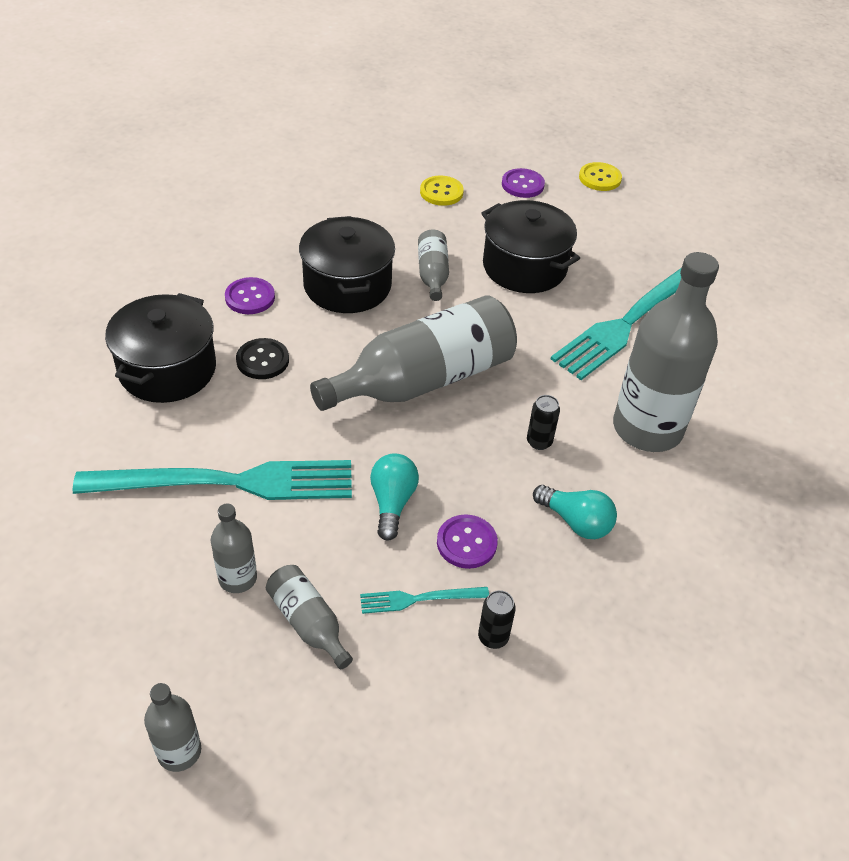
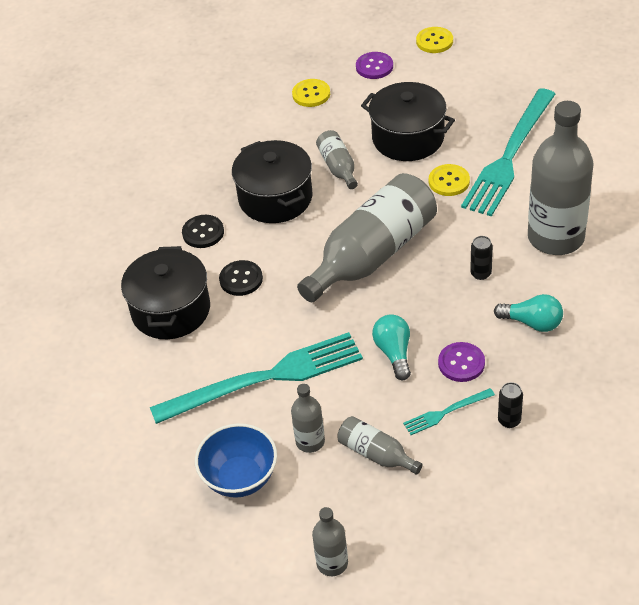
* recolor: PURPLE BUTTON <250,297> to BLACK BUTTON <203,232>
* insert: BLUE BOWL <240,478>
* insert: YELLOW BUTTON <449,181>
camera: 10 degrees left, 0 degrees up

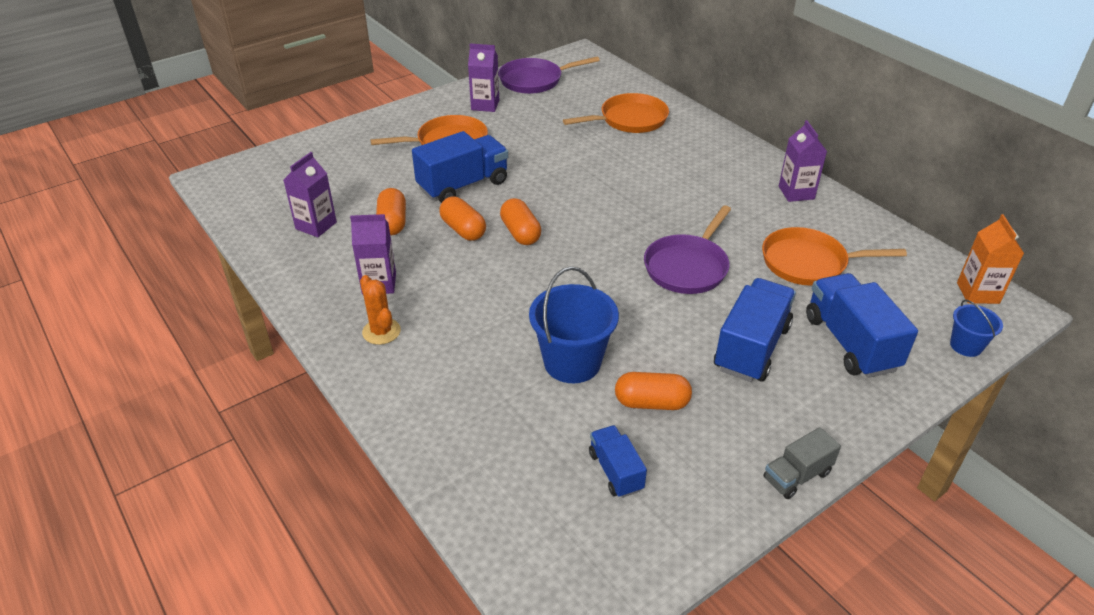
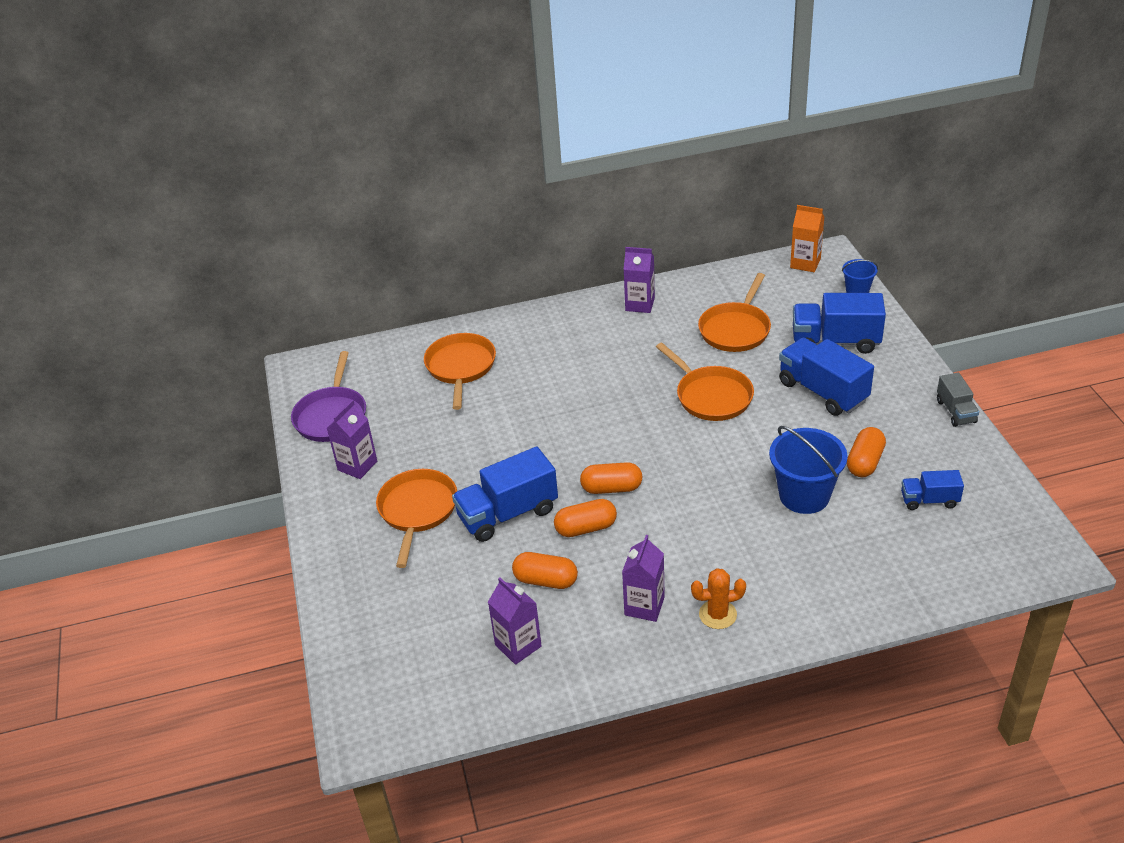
* rotate: BLUE TRUCK <463,185> = <508,514> 105 degrees counterclockwise
* recolor: PURPLE PAN <687,267> to ORANGE PAN <711,396>
camera: 65 degrees left, 0 degrees up

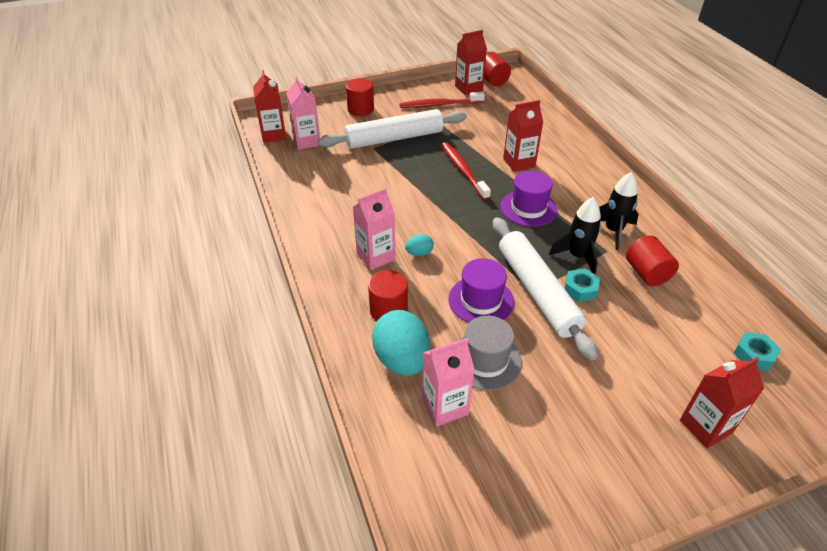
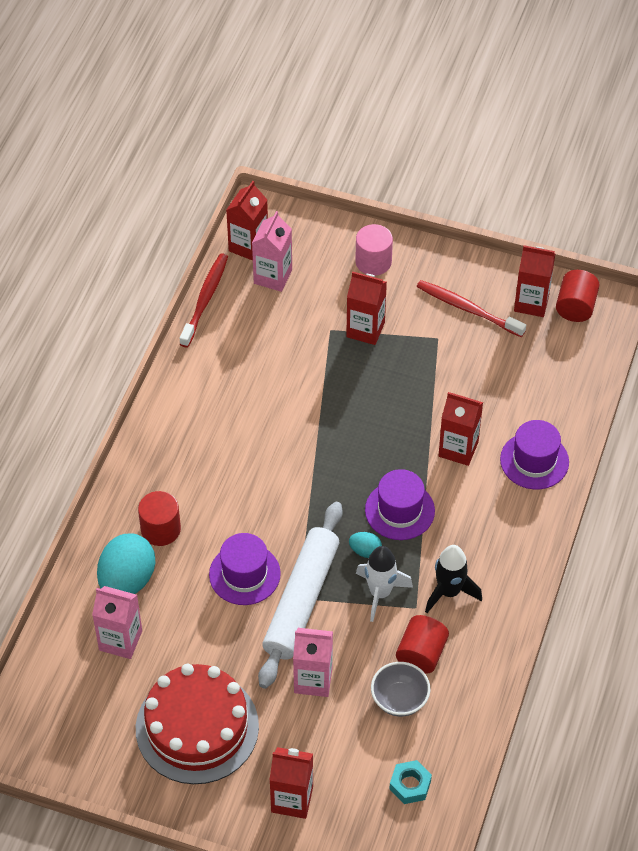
* insert: RED CAKE <197,727>
* move: RED TOOTHBRUSH <463,170> to <205,299>
* move: PINK CARTON <376,256> to <313,680>
* replace: WHITE ROLLING PIN <394,138> to RED CARTON <365,329>
* move: TURQUOISE EGG <419,253> to <365,551>
* recolor: RED CYLINDER <360,109> to PINK CYLINDER <373,262>
* recolor: BLACK ROCKET <577,256> to WHITE ROCKET <380,593>
* insert: GREY BOWL <399,699>
* insert: PURPLE HAT <534,461>
* delete: GREY HAT <485,360>
* delete: TURQUOISE NUT <580,289>
camera: 40 degrees right, 10 degrees up

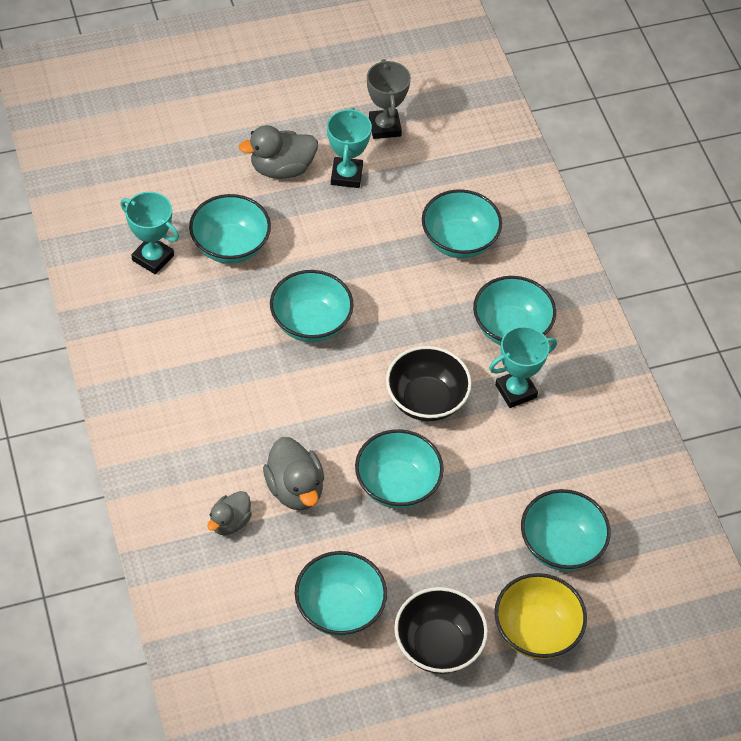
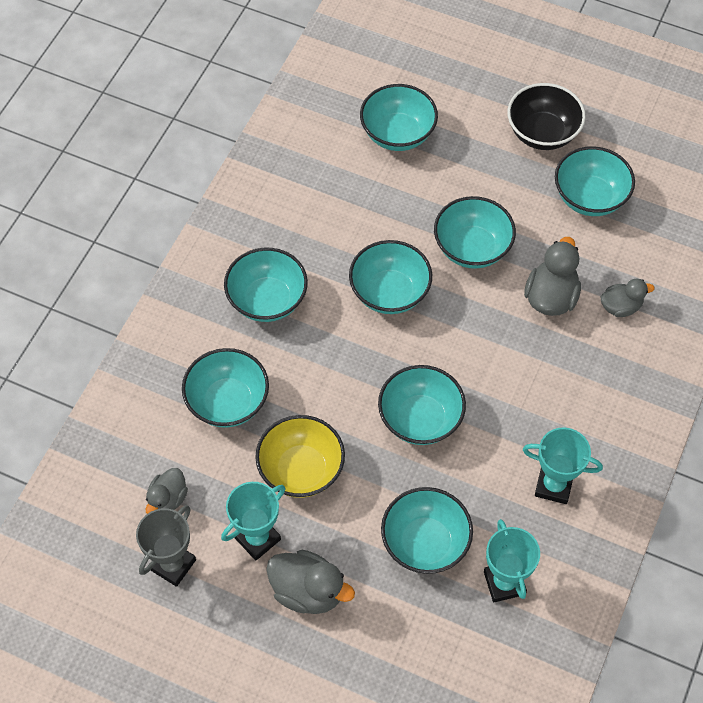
* insert: GREY DUCK <167,499>
* move: YELLOW BOWL <536,631> to <301,470>
* recolor: BLACK BOWL <426,400> to TURQUOISE BOWL <389,292>
* move: TURQUOISE TROPHY <515,391> to <553,486>
camera: 135 degrees left, 5 degrees up

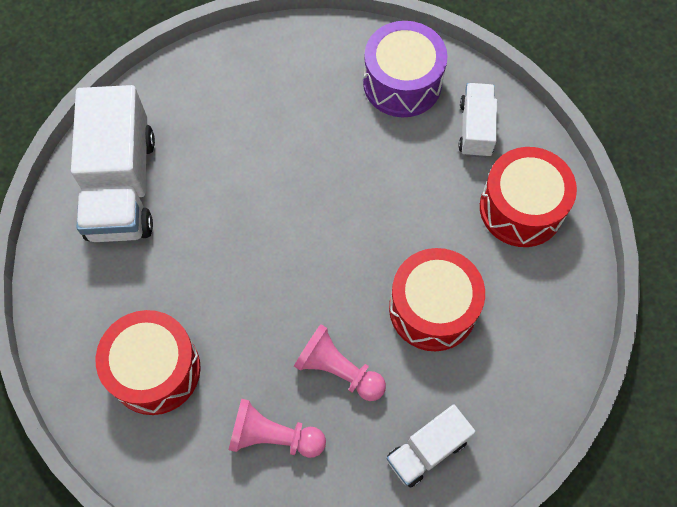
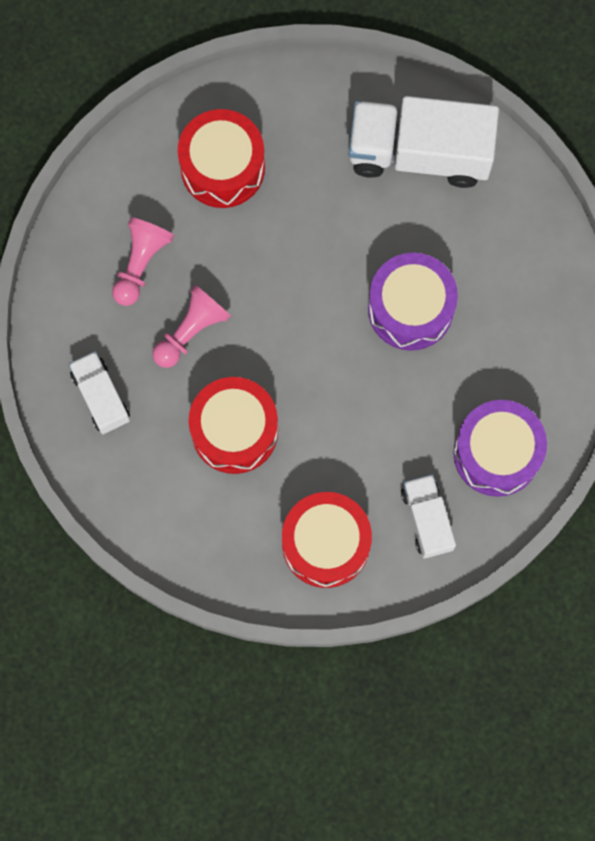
* insert: PURPLE DRUM <410,308>
* rotate: WHITE TRUCK <475,129> = <427,519> 120 degrees counterclockwise
camera: 100 degrees right, 10 degrees up

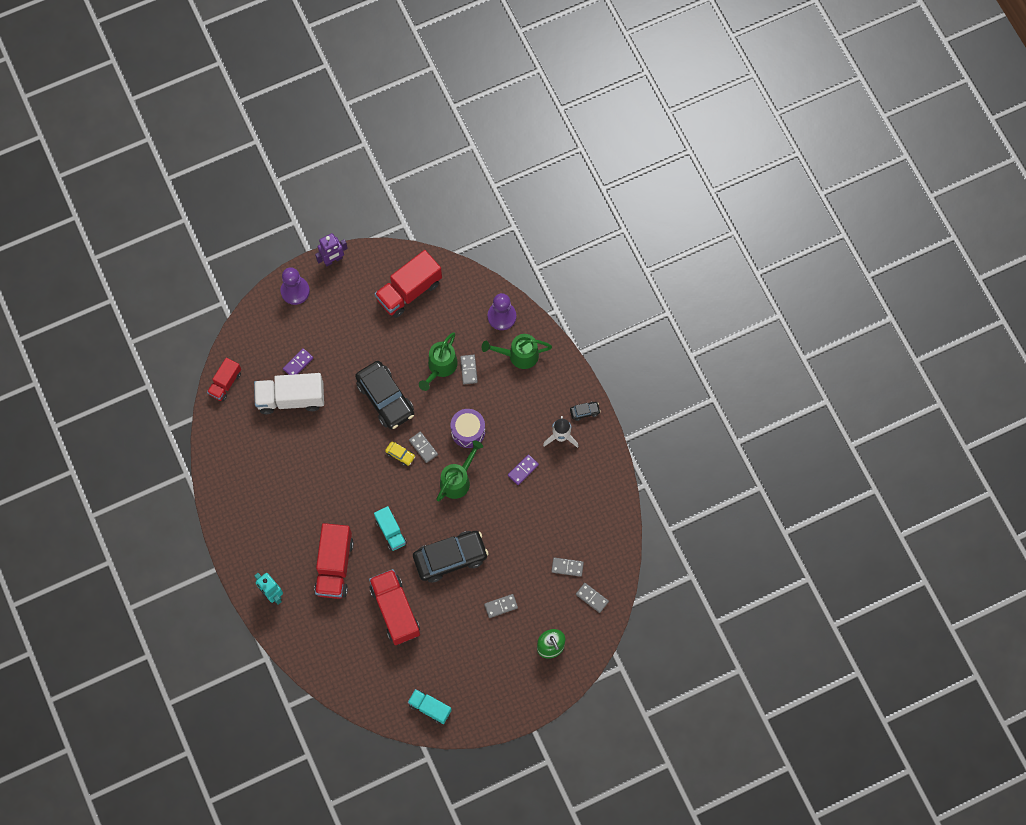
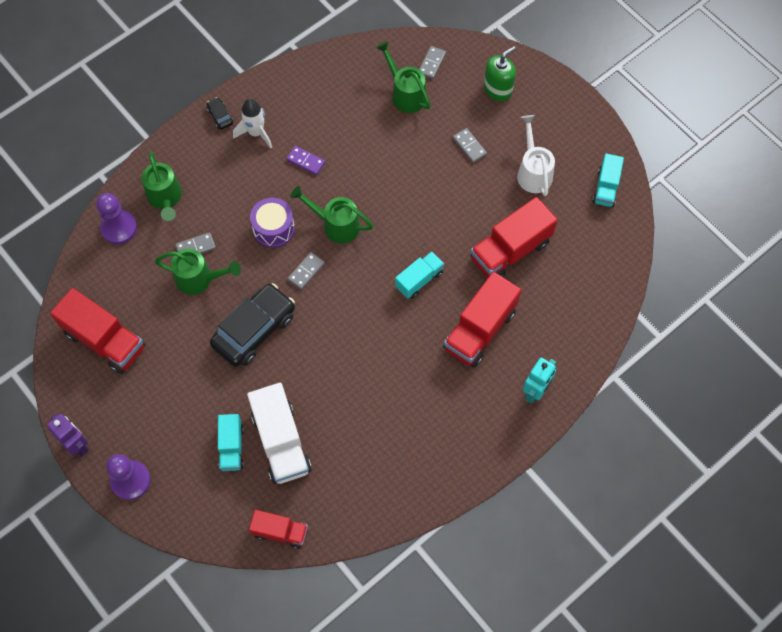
* replace: PURPLE DOMINO <298,363> to TURQUOISE TRUCK <231,447>
* replace: GREY DOMINO <567,567> to GREEN WATERING CAN <405,93>
* rotate: RED TRUCK <334,566> = <480,330> 135 degrees clockwise
* insert: WHITE WATERING CAN <533,171>
* delete: YELLOW CAR <400,455>
* delete: BLACK CAR <450,558>
camera: 105 degrees left, 5 degrees down

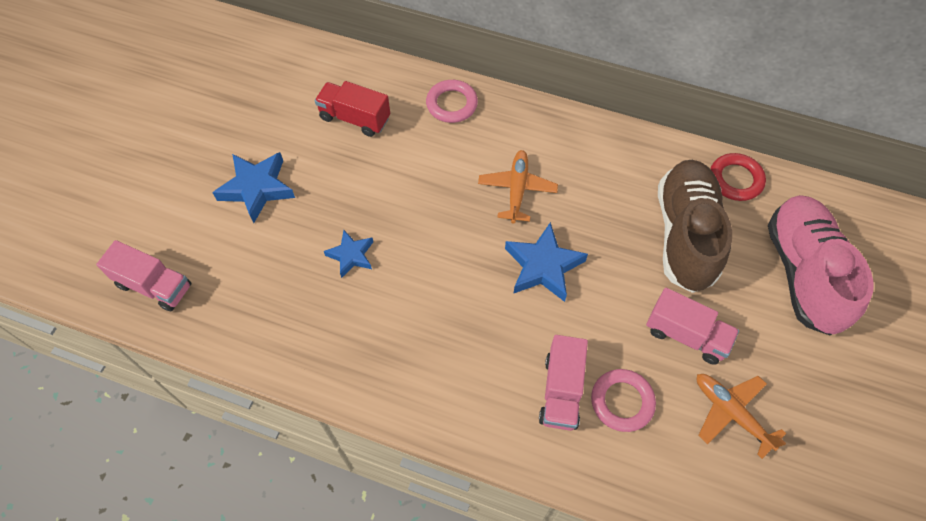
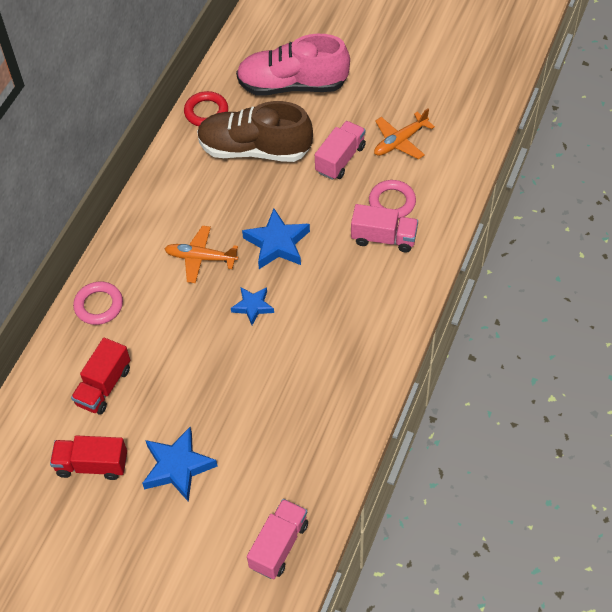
* insert: RED TRUCK <92,465>
* move: BLUE STAR <351,255> to <253,306>
camera: 85 degrees left, 5 degrees down

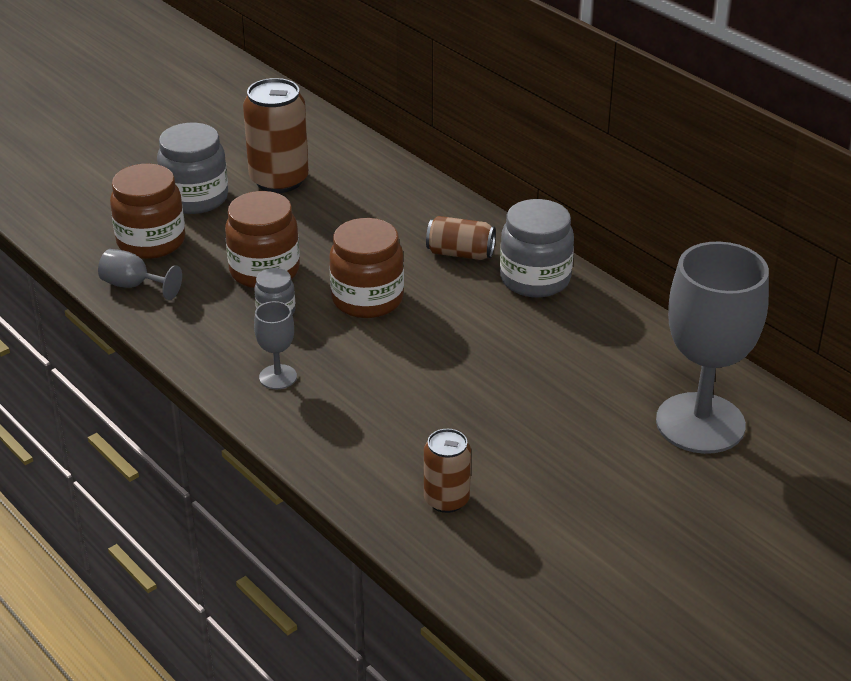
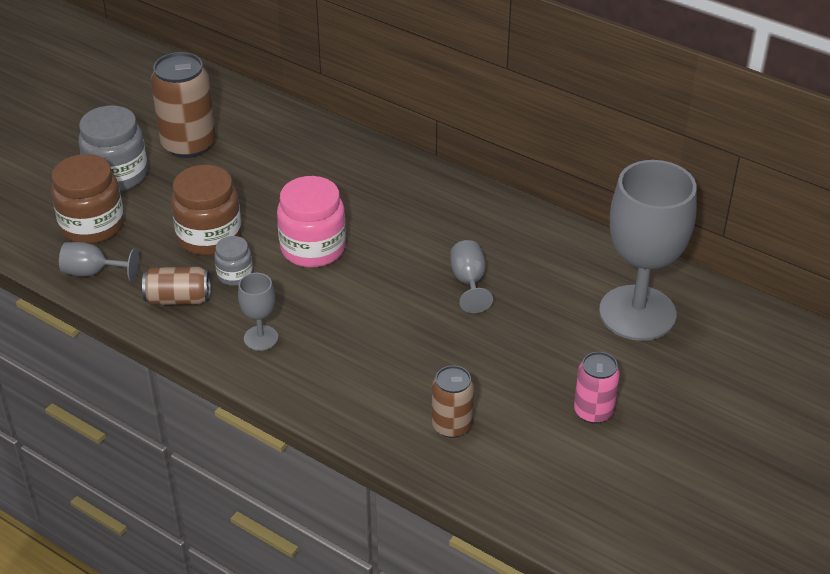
* move: BROWN CAN <460,253> to <178,299>
* recolor: BROWN JAR <367,299> to PINK JAR <313,248>
* insert: GREY GOBLET <469,282>
* insert: PINK CAN <593,411>
* delete: GREY JAR <535,279>
camera: 15 degrees left, 5 degrees up

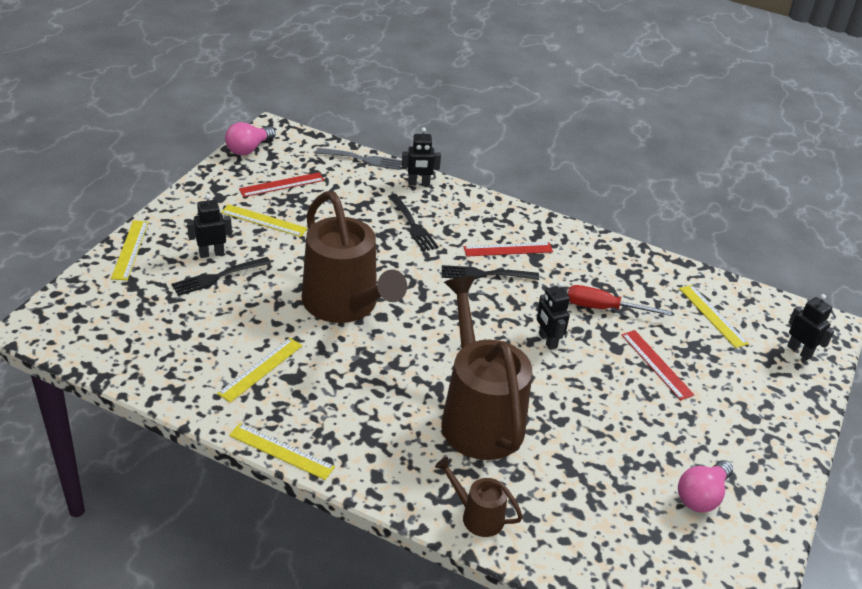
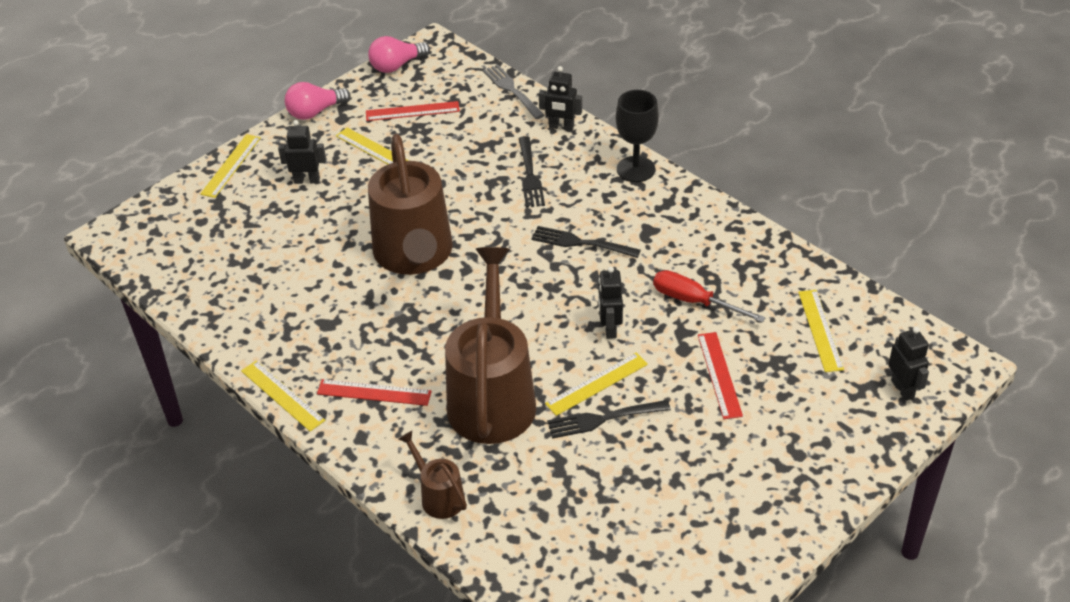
* move: PINK LIGHT BULB <701,496> to <315,112>
* move: RED RULER <508,249> to <374,393>
* rotate: GREY FORK <362,159> = <512,90> 150 degrees counterclockwise
* move: YELLOW RULER <261,369> to <597,384>
* move: BLACK FORK <218,276> to <604,419>
* insert: BLACK GOBLET <636,169>
camera: 25 degrees right, 5 degrees up

